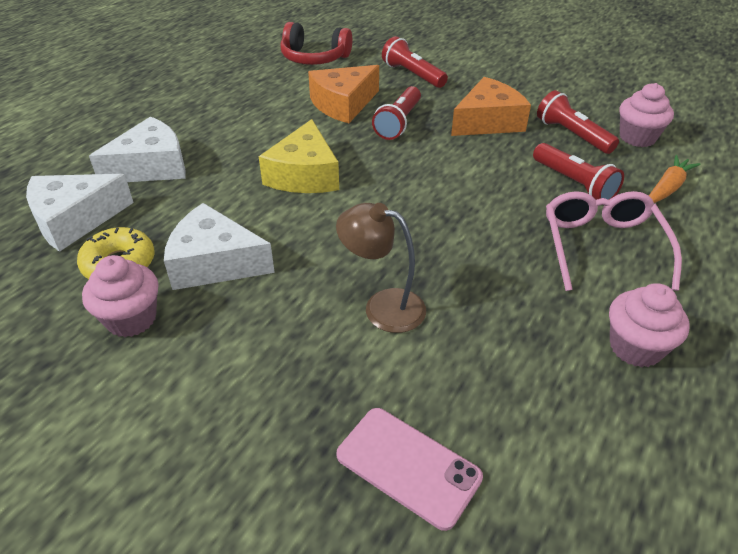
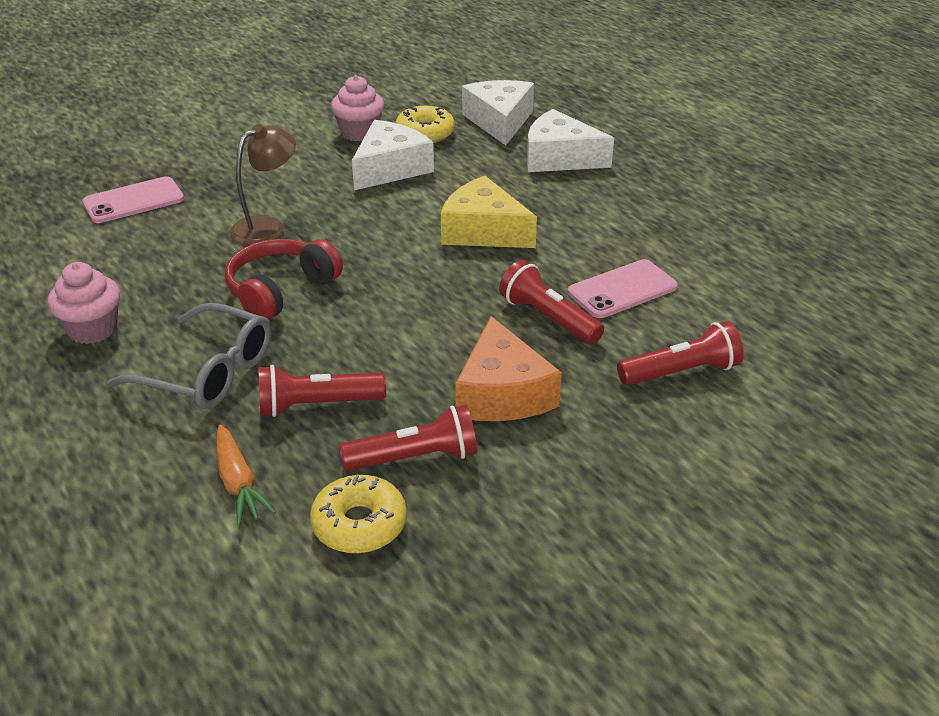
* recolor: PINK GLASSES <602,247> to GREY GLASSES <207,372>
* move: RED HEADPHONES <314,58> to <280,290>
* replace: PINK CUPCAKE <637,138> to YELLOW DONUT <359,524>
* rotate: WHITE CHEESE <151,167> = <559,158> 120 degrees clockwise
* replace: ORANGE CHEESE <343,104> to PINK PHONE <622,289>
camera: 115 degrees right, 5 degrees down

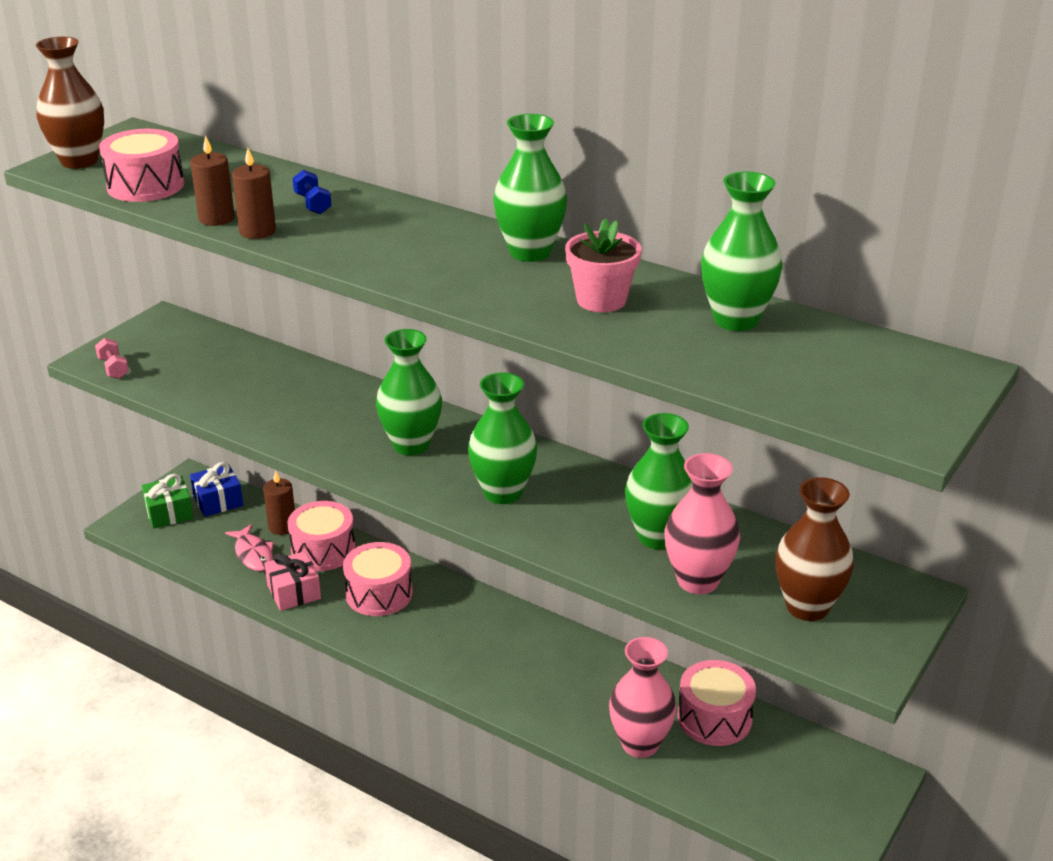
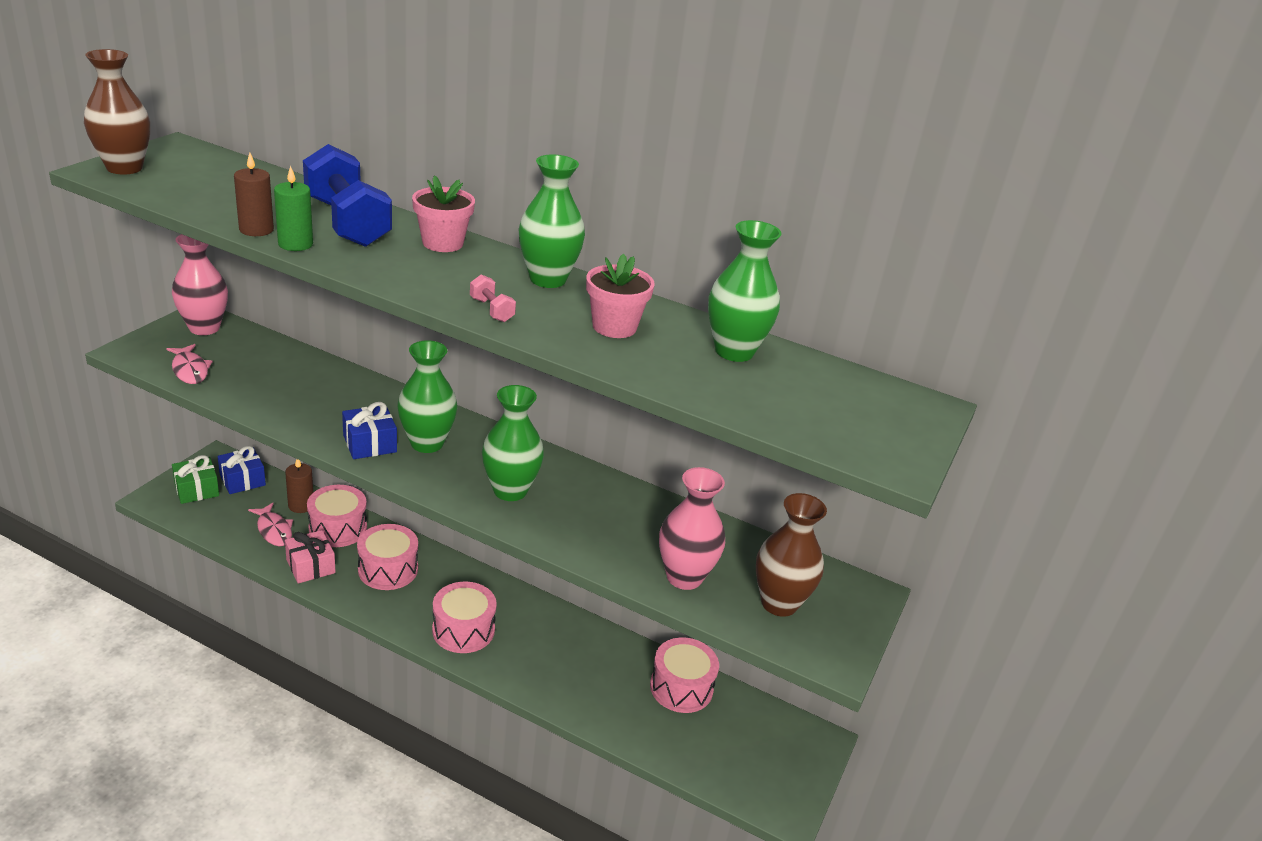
* insert: PINK FISH <190,370>
* move: PINK VASE <640,744> to <204,328>
* recolor: BROWN CANDLE <257,231> to GREEN CANDLE <295,244>
* resize: BLUE DUMBBELL <313,204> = <347,222> x2.46
* insert: BLUE GIFT <370,444>
* insert: PINK FLOWER POT <442,243>
* move: PINK DRUM <145,185> to <463,630>
* move: PINK DUMBBELL <113,368> to <491,310>
* delete: GREEN VASE <658,537>
camera: 10 degrees left, 0 degrees up

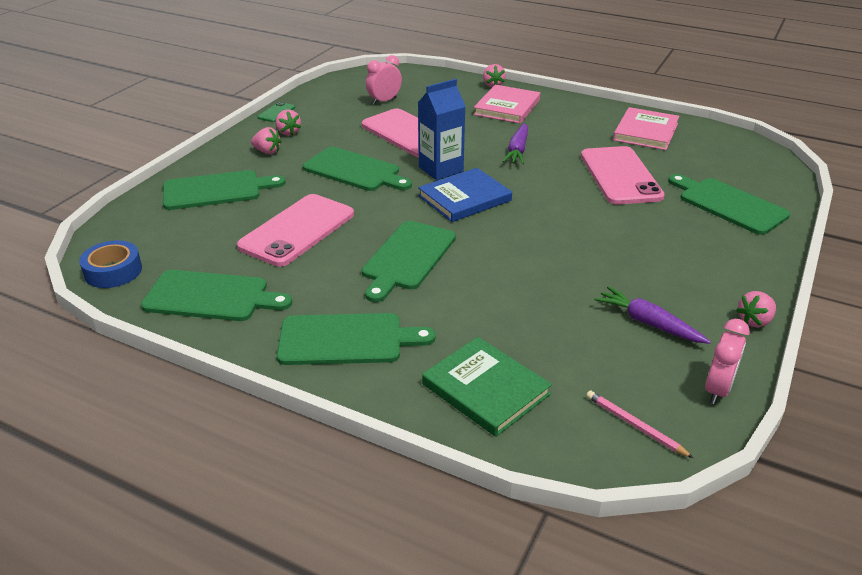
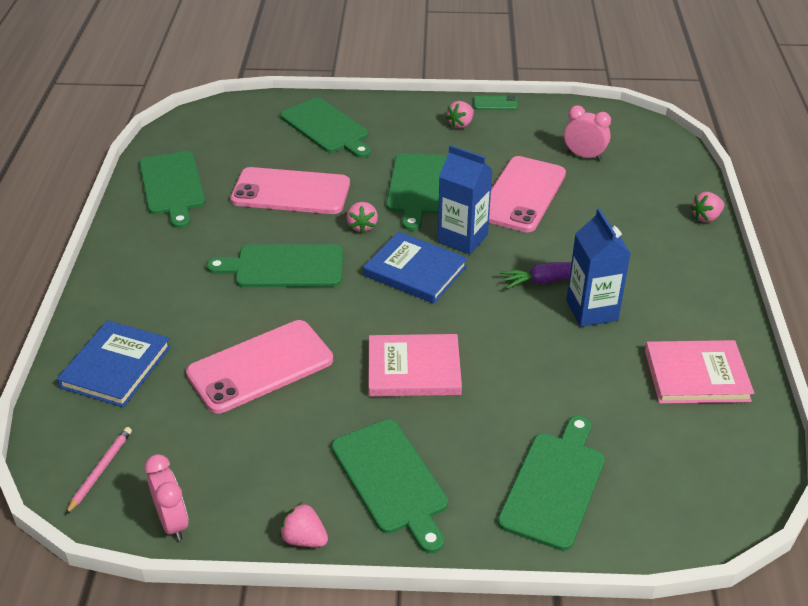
* recolor: GREEN BOOK <485,389> to BLUE BOOK <116,366>
* rotate: PINK CLOCK <717,389> = <173,522> 120 degrees counterclockwise
* move: PINK PHONE <620,176> to <260,367>
* move: GREEN CUTTING BOARD <346,339> to <391,480>
* move: PINK STRAWBERRY <267,152> to <362,226>
* move: PINK BOOK <507,107> to <414,369>
* insert: BLUE CARTON <591,310>
* delete: BLUE TAPE <113,271>
* delete: PURPLE CARROT <648,323>
camera: 65 degrees right, 5 degrees up

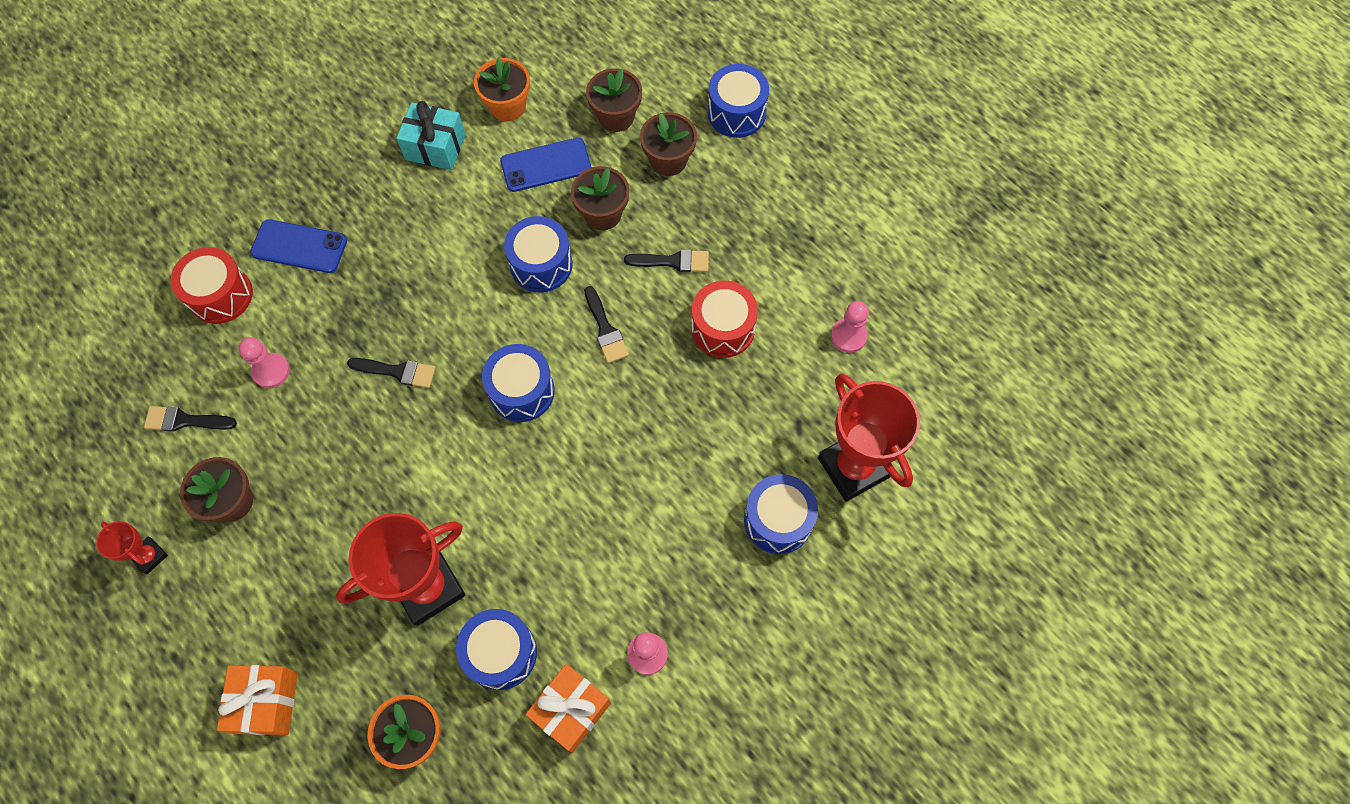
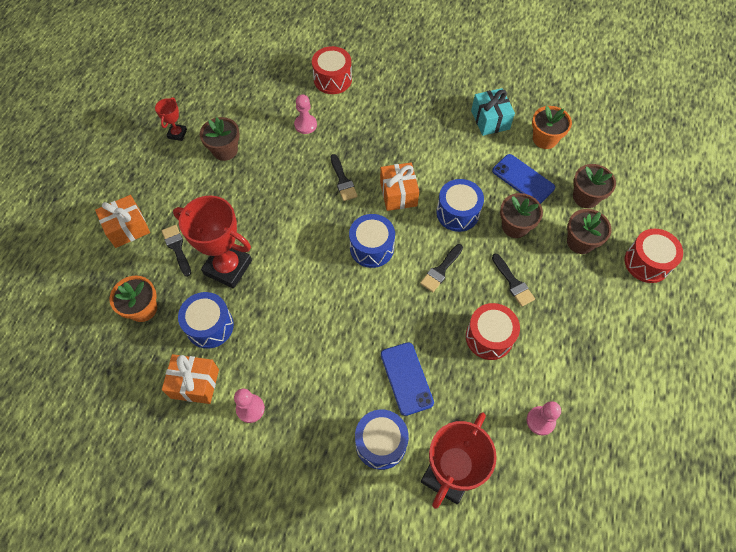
* move: BLACK BRUSH <185,420> to <177,248>
* insert: ORANGE GIFT <398,194>
* move: BLUE PHONE <299,246> to <406,378>
* recolor: BLUE DRUM <736,113> to RED DRUM <647,262>
camera: 60 degrees right, 5 degrees down

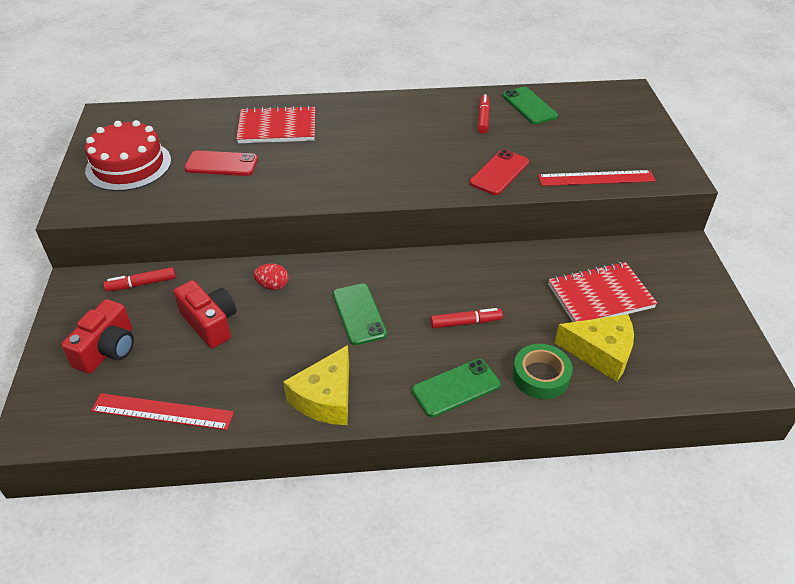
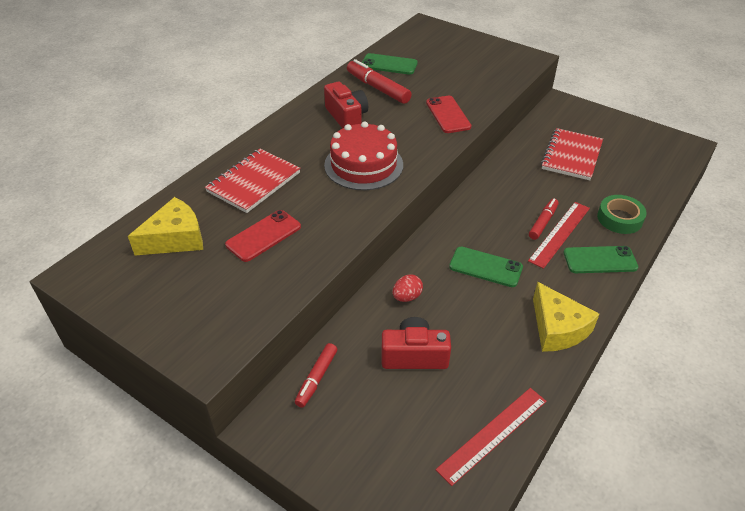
* move: YELLOW CHEESE <600,352> to <175,238>
* move: RED CAMERA <108,349> to <347,117>
* move: RED CAKE <128,165> to <363,165>
* resize: RED MARKER <483,118> = <378,88> x1.56
* move: RED RULER <596,178> to <559,234>
* rotate: GREEN PHONE <456,388> = <600,260> 75 degrees clockwise
camera: 50 degrees left, 0 degrees up

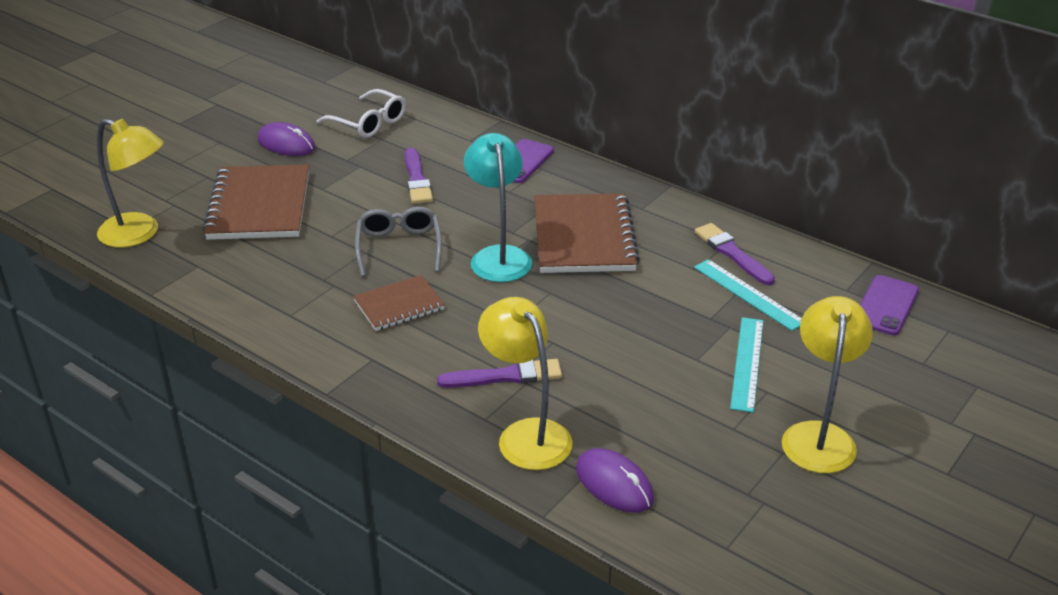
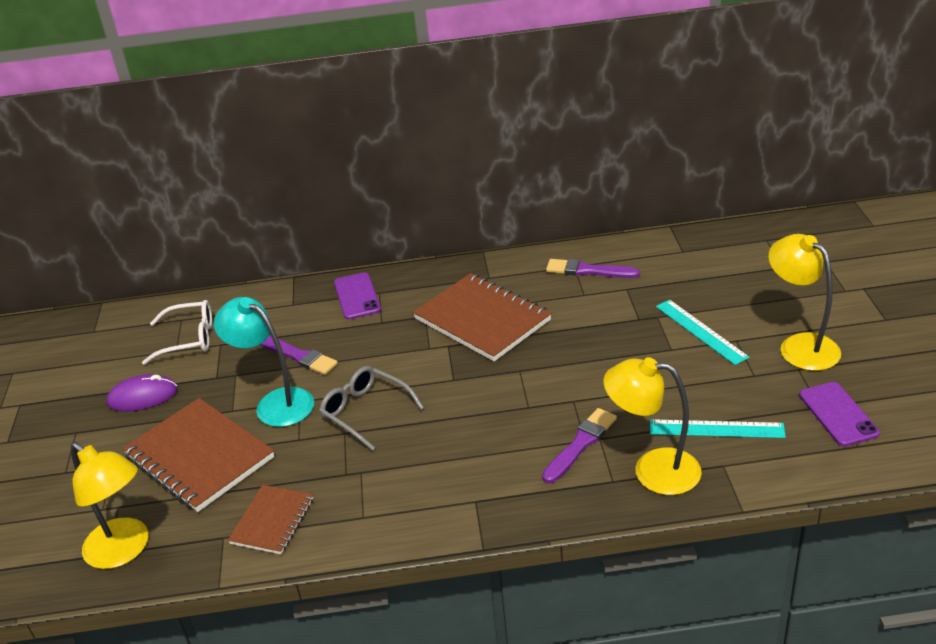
* rotate: YELLOW LAMP <139,234> = <125,550> 60 degrees clockwise
* move: TURQUOISE LAMP <498,256> to <275,403>
* move: BROWN NOTEBOOK <399,305> to <272,521>
* move: TURQUOISE RULER <748,294> to <716,429>
* move: PURPLE PHONE <886,305> to <838,414>
* delete: PURPLE MOUSE <614,484>
camera: 40 degrees left, 0 degrees up

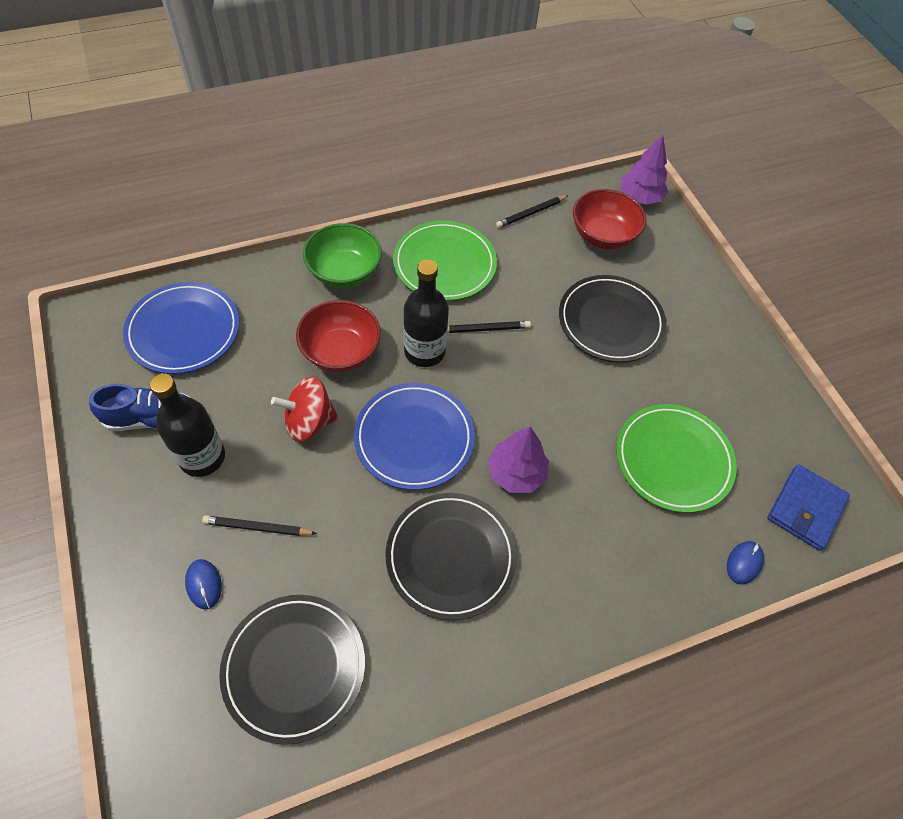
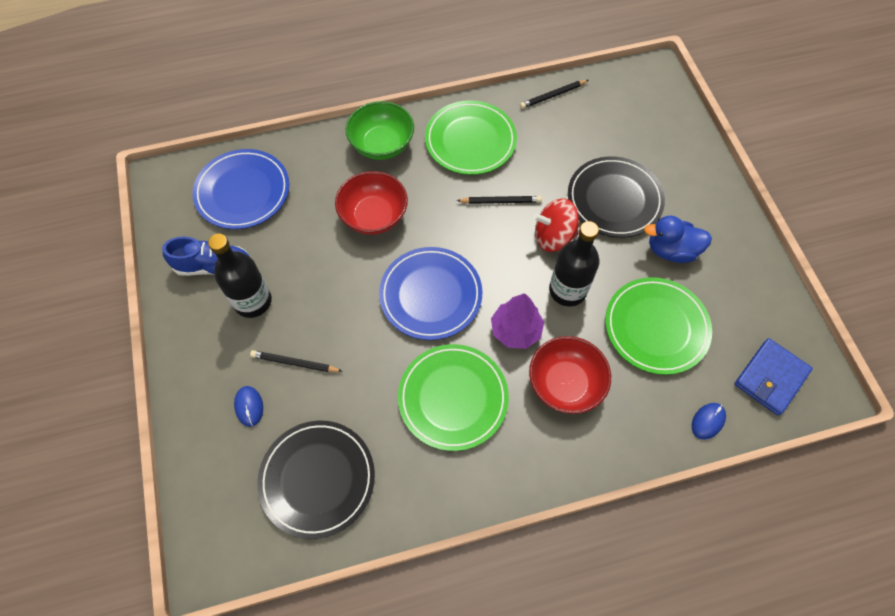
* recolor: BLACK PLATE <450,556> to GREEN PLATE <453,398>
* move: RED BOWL <603,235> to <565,384>
* move: RED SPINNING TOP <309,422> to <553,236>
* move: BLACK BOTTLE <424,351> to <567,290>
* insert: BLUE DUCK <671,250>
* delete: PURPLE TREE <640,197>
camera: 10 degrees right, 5 degrees up

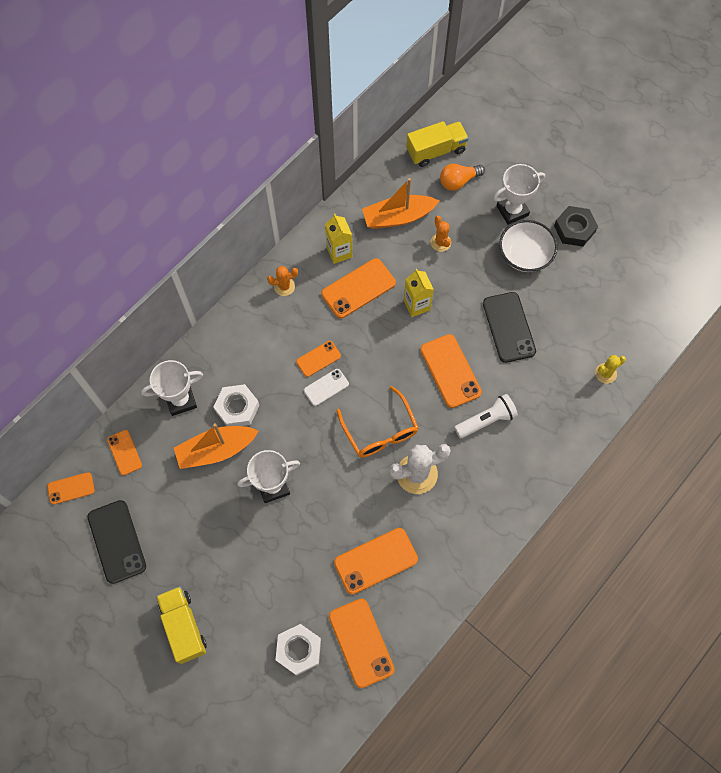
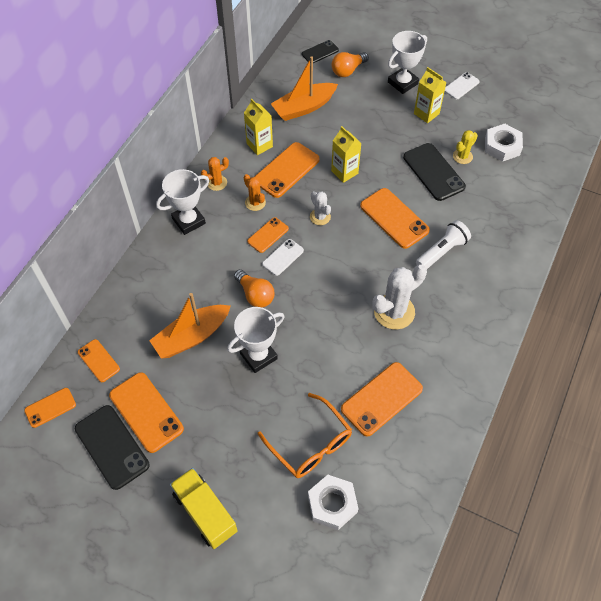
* move: ORANGE PHONE <361,642> to <146,412>
* move: WHITE TROPHY <181,400> to <188,221>
* insert: ORANGE LIGHT BULB <255,295>
* move: ORANGE CACTUS <440,242> to <255,202>
* move: ORANGE GLASSES <380,431> to <310,444>
* replace: YELLOW TRUCK <436,151> to BLACK PHONE <320,52>
* insert: WHITE CACTUS <320,217>
* replace: WHITE BOWL <525,255> to YELLOW CARTON <426,114>
* replace: BLACK NUT <574,229> to WHITE PHONE <461,86>
* move: YELLOW CACTUS <605,373> to <462,156>
* move: WHITE NUT <237,408> to <502,146>
camera: 15 degrees left, 10 degrees down

